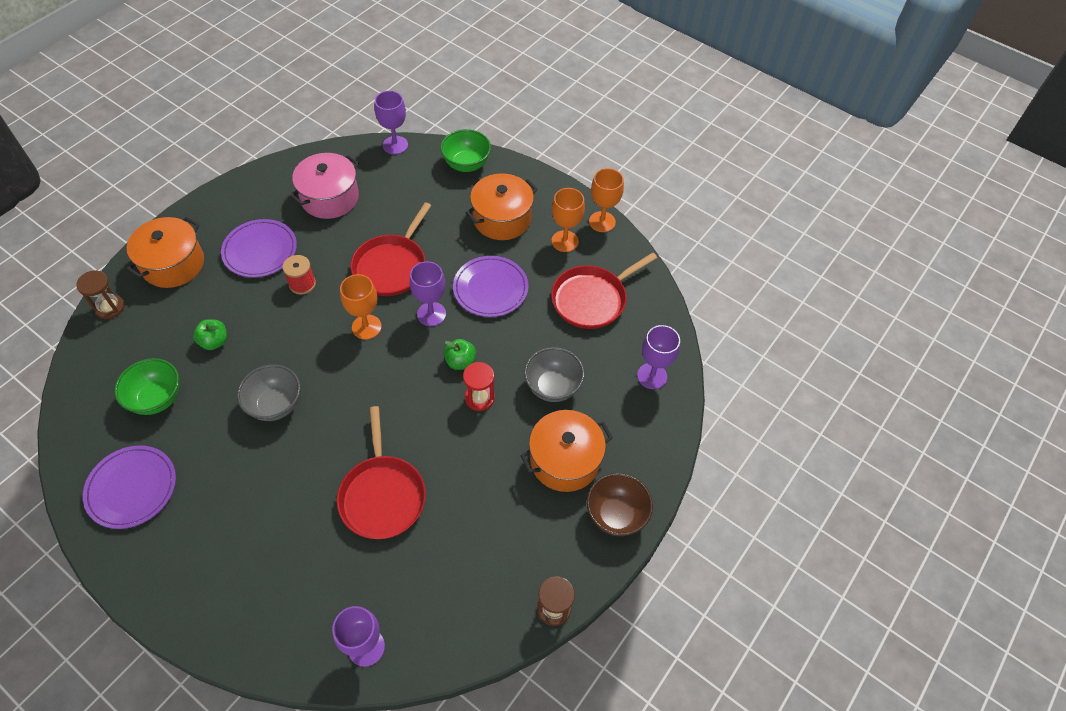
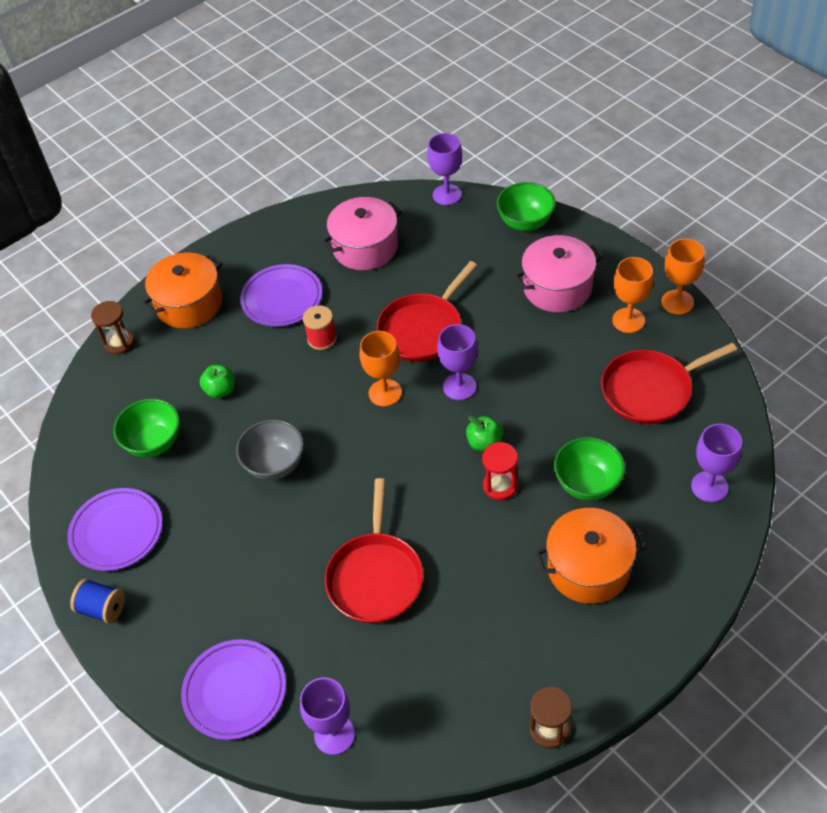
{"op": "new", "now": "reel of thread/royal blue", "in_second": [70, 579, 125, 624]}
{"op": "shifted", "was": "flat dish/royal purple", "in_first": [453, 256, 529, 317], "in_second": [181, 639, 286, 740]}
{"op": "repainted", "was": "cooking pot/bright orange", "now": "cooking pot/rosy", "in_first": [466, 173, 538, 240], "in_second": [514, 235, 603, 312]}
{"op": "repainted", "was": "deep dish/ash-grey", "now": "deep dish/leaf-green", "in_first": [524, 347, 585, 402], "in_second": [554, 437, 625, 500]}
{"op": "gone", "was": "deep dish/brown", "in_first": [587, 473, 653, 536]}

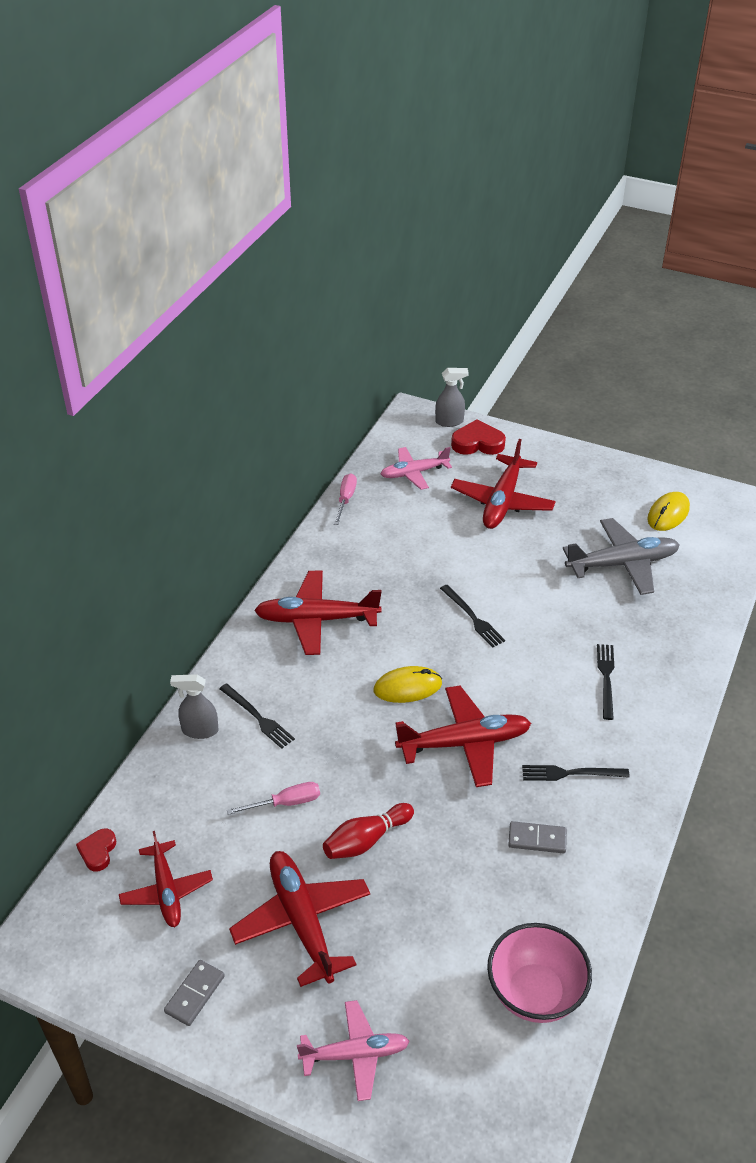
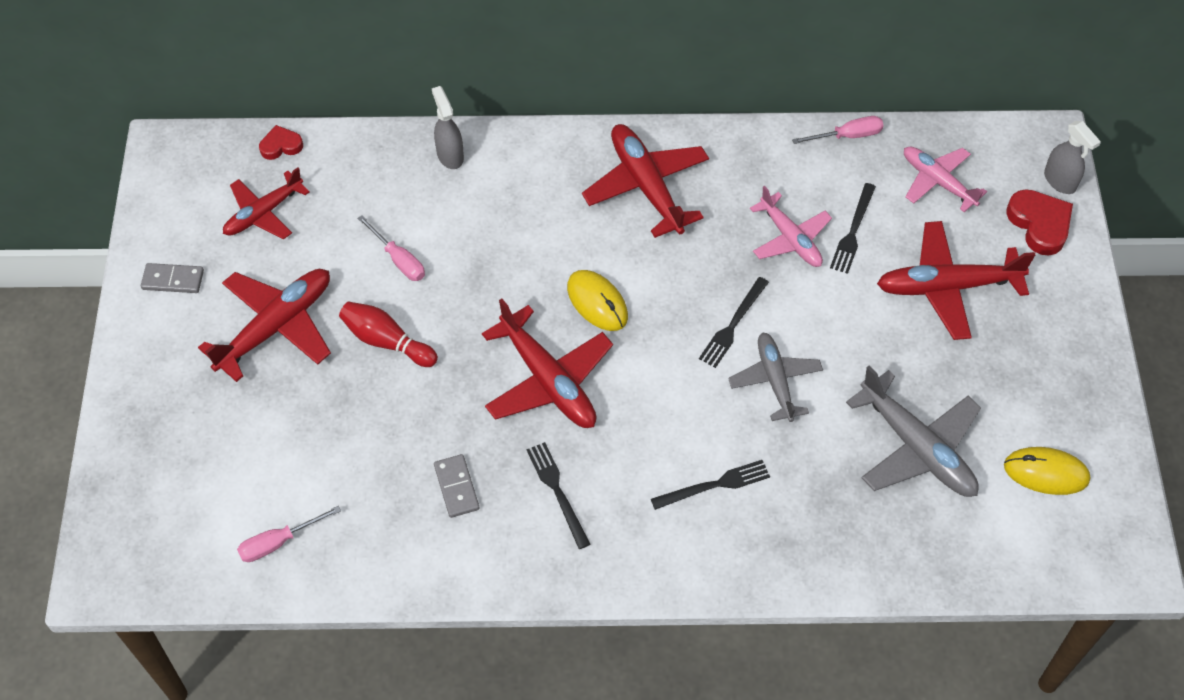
{"op": "swapped", "was": "deep dish/rosy", "now": "hand screwdriver/rosy", "in_first": [487, 923, 592, 1023], "in_second": [237, 506, 341, 562]}
{"op": "new", "now": "toy plane/ash-grey", "in_second": [728, 332, 823, 422]}
{"op": "shifted", "was": "toy plane/rosy", "in_first": [297, 1000, 410, 1101], "in_second": [750, 186, 832, 267]}
{"op": "shifted", "was": "dinner fork/ebony", "in_first": [219, 683, 295, 749], "in_second": [830, 183, 876, 274]}

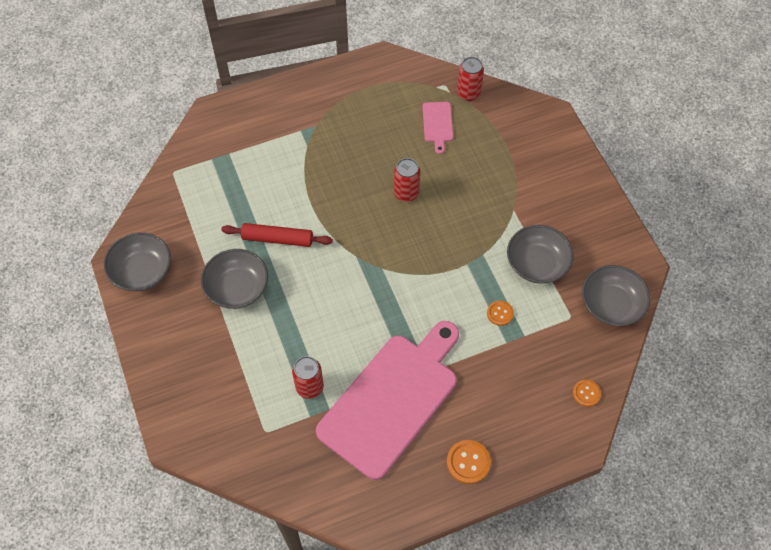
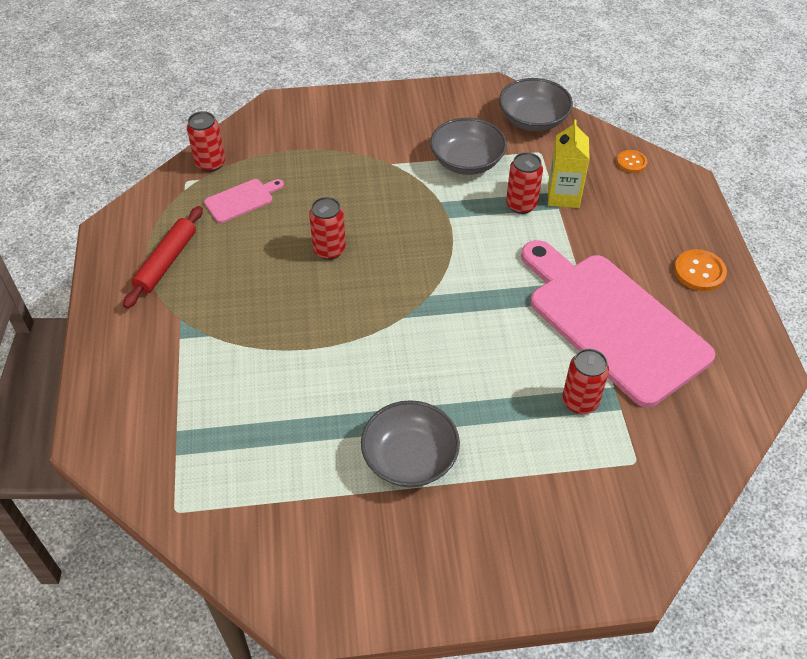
{"op": "shifted", "was": "rolling pin/crimson", "in_first": [221, 223, 333, 247], "in_second": [123, 206, 203, 309]}
{"op": "rotated", "was": "cutting board/rosy", "in_first": [423, 102, 453, 154], "in_second": [204, 179, 284, 223], "clockwise": -45}
{"op": "swapped", "was": "button/bright orange", "now": "can/crimson", "in_first": [487, 301, 514, 326], "in_second": [506, 152, 543, 214]}
{"op": "new", "now": "juice carton/golden", "in_second": [548, 120, 590, 208]}
{"op": "gone", "was": "deep dish/ash-grey", "in_first": [104, 232, 171, 291]}

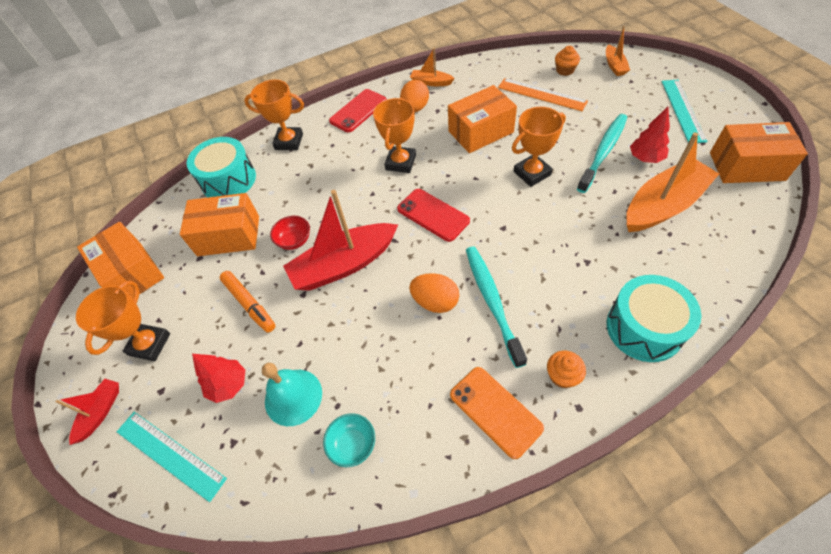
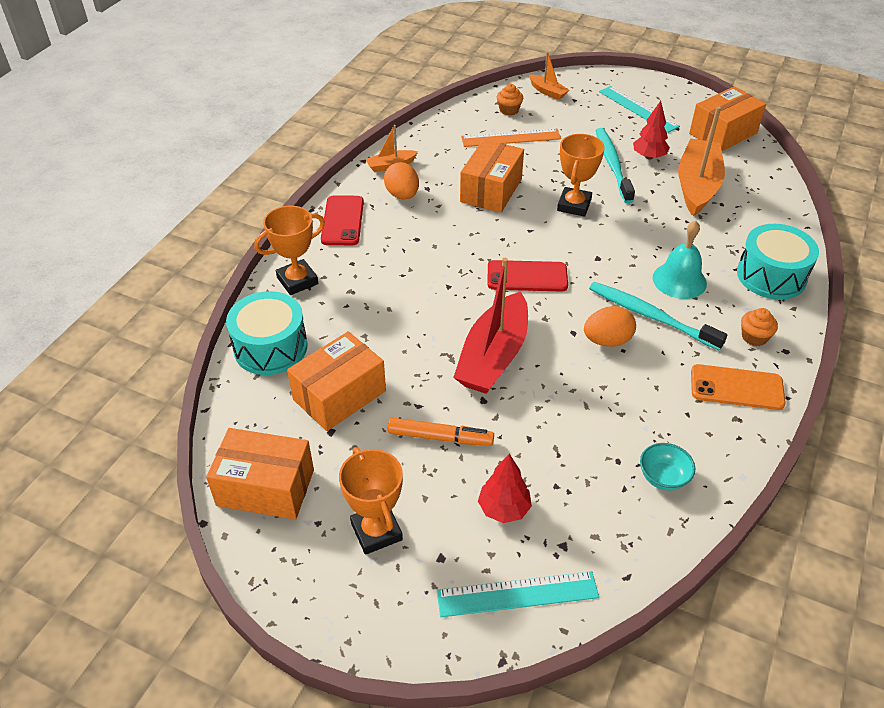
{"op": "shifted", "was": "hand bell/aqua", "in_first": [262, 363, 322, 426], "in_second": [653, 220, 707, 299]}
{"op": "gone", "was": "sailboat/crimson", "in_first": [55, 379, 119, 445]}
{"op": "gone", "was": "deep dish/crimson", "in_first": [270, 216, 310, 250]}
{"op": "gone", "was": "award cup/bright orange", "in_first": [373, 98, 416, 173]}

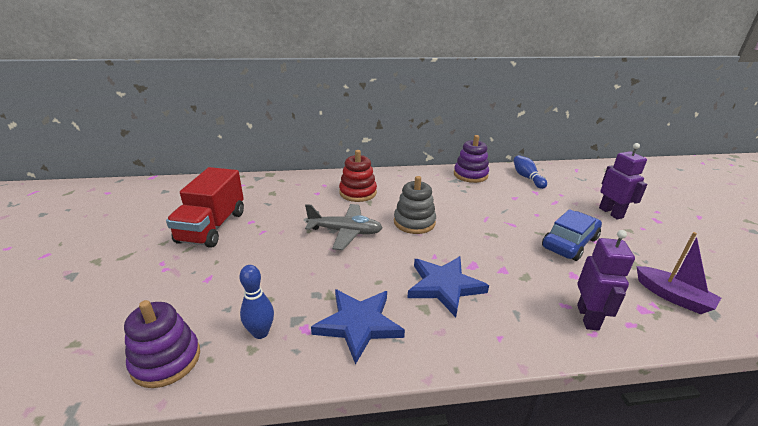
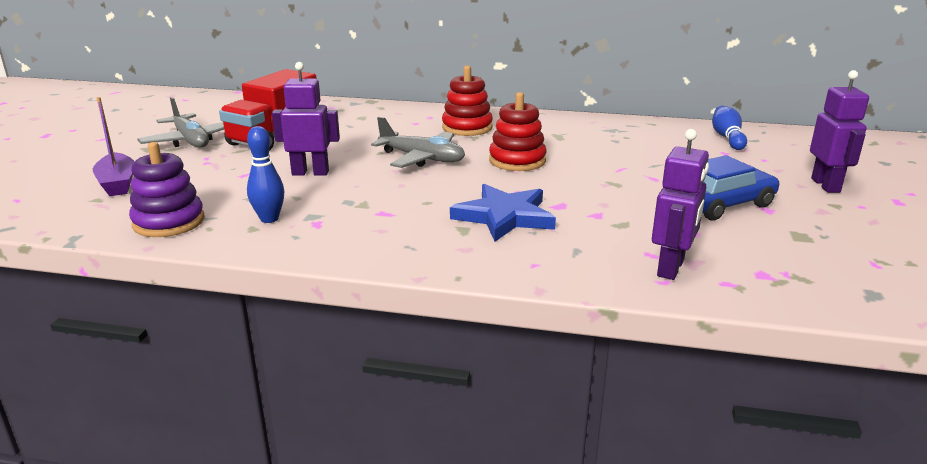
{"op": "shifted", "was": "sailboat/royal purple", "in_first": [636, 232, 721, 314], "in_second": [93, 97, 135, 196]}
{"op": "new", "now": "toy plane/ash-grey", "in_second": [137, 97, 224, 148]}
{"op": "new", "now": "toy robot/royal purple", "in_second": [272, 62, 340, 176]}
{"op": "repainted", "was": "ring stacker/ash-grey", "now": "ring stacker/crimson", "in_first": [394, 176, 436, 234], "in_second": [489, 92, 547, 171]}
{"op": "gone", "was": "star shape/royal blue", "in_first": [311, 289, 405, 365]}
{"op": "gone", "was": "ring stacker/royal purple", "in_first": [454, 135, 489, 183]}

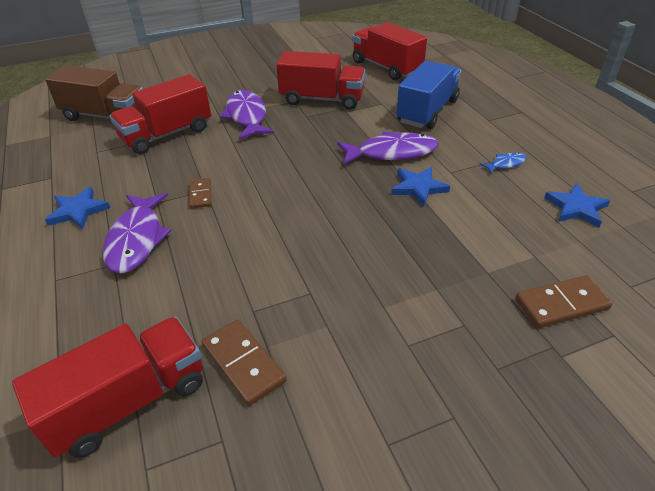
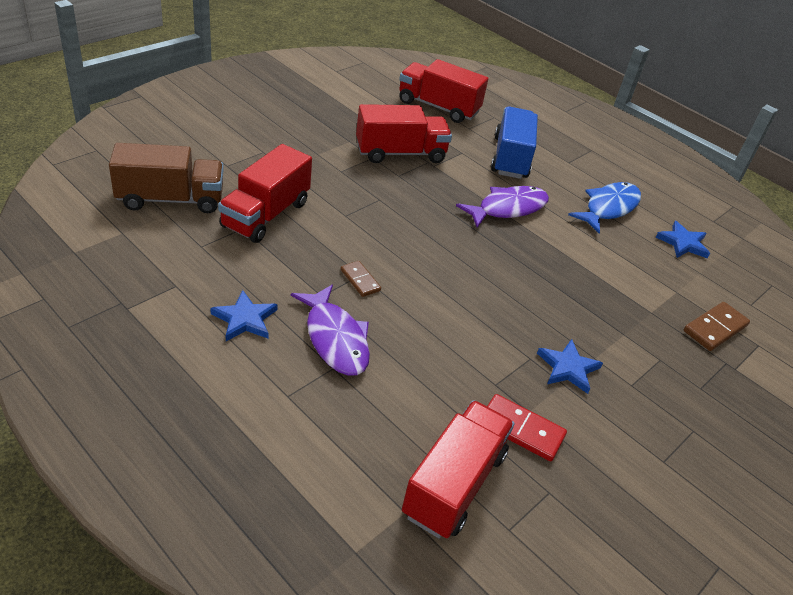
{"op": "repainted", "was": "domino/brown", "now": "domino/crimson", "in_first": [202, 320, 287, 406], "in_second": [487, 394, 567, 461]}
{"op": "shifted", "was": "star shape/royal blue", "in_first": [391, 167, 450, 206], "in_second": [537, 339, 603, 394]}
{"op": "scaled", "was": "fish figure/royal blue", "in_first": [480, 153, 527, 173], "in_second": [568, 182, 641, 234], "ratio": 2.1}
{"op": "gone", "was": "fish figure/royal purple", "in_first": [220, 90, 274, 140]}

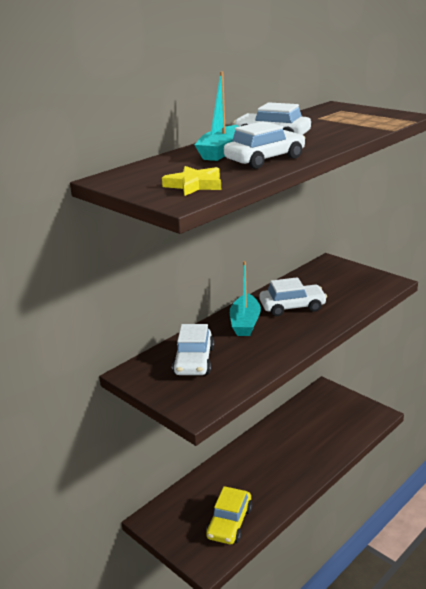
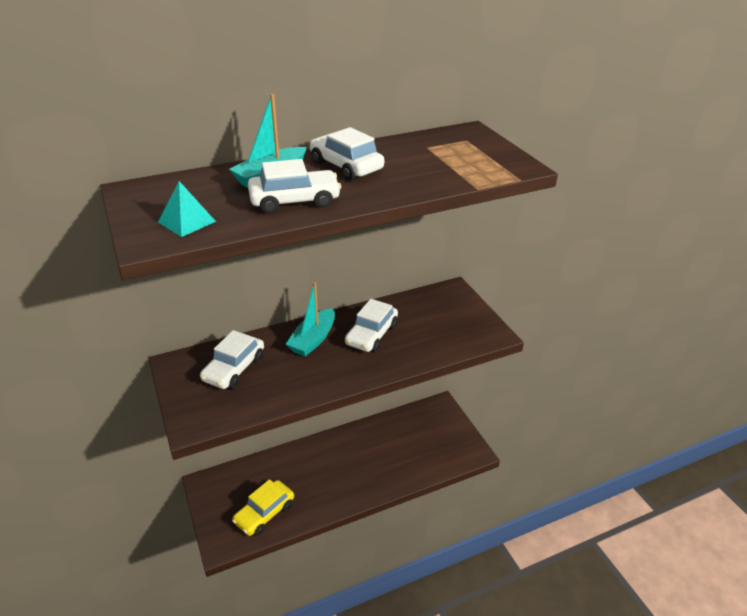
{"op": "swapped", "was": "star shape/golden", "now": "solid pyramid/aqua", "in_first": [162, 166, 221, 196], "in_second": [158, 181, 216, 237]}
{"op": "rotated", "was": "car/white", "in_first": [259, 277, 327, 316], "in_second": [345, 299, 398, 352], "clockwise": 105}

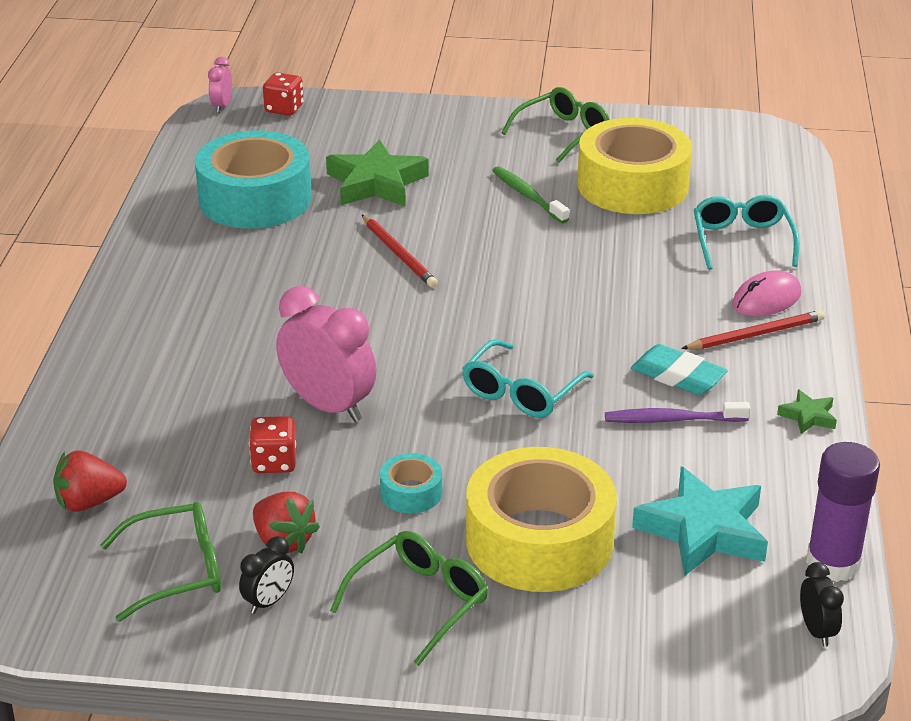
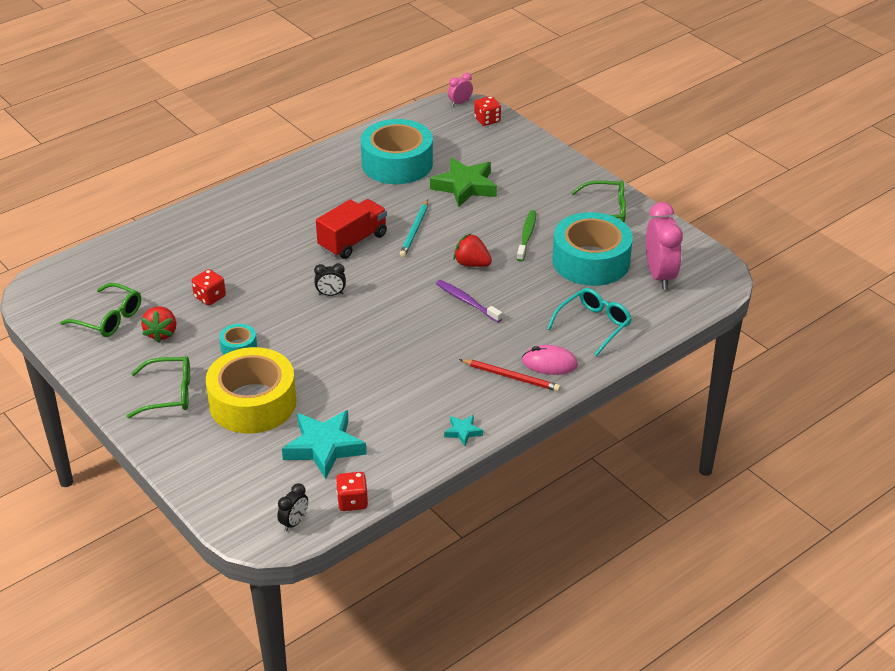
{"op": "shifted", "was": "clock/ebony", "in_first": [239, 536, 294, 614], "in_second": [314, 263, 346, 296]}
{"op": "new", "now": "truck/crimson", "in_second": [316, 199, 387, 259]}
{"op": "swapped", "was": "glue/royal purple", "now": "game die/crimson", "in_first": [806, 442, 880, 582], "in_second": [336, 472, 368, 511]}
{"op": "repainted", "was": "pencil/crimson", "now": "pencil/aqua", "in_first": [362, 215, 438, 288], "in_second": [400, 200, 428, 257]}
{"op": "shifted", "was": "toothbrush/royal purple", "in_first": [605, 402, 750, 423], "in_second": [436, 280, 502, 322]}
{"op": "repainted", "was": "star shape/leaf-green", "now": "star shape/aqua", "in_first": [777, 389, 837, 434], "in_second": [444, 415, 483, 446]}
{"op": "shifted", "was": "berry/crimson", "in_first": [53, 451, 127, 512], "in_second": [453, 233, 492, 267]}
{"op": "repainted", "was": "sticky tape/golden", "now": "sticky tape/aqua", "in_first": [577, 118, 692, 214], "in_second": [552, 212, 633, 286]}
{"op": "shifted", "was": "clock/rosy", "in_first": [276, 286, 376, 422], "in_second": [646, 202, 683, 290]}
{"op": "gone", "was": "eyeglasses/aqua", "in_first": [462, 339, 594, 418]}
{"op": "gone", "was": "eraser/aqua", "in_first": [631, 344, 728, 395]}

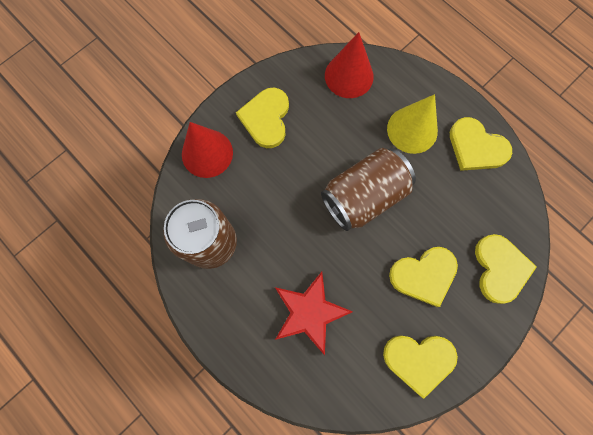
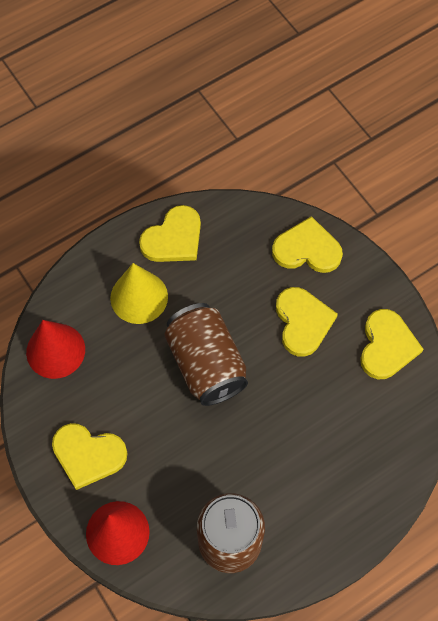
{"op": "gone", "was": "star shape/crimson", "in_first": [275, 272, 353, 355]}

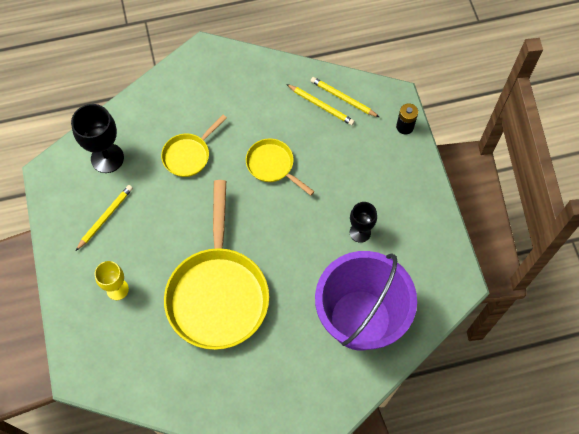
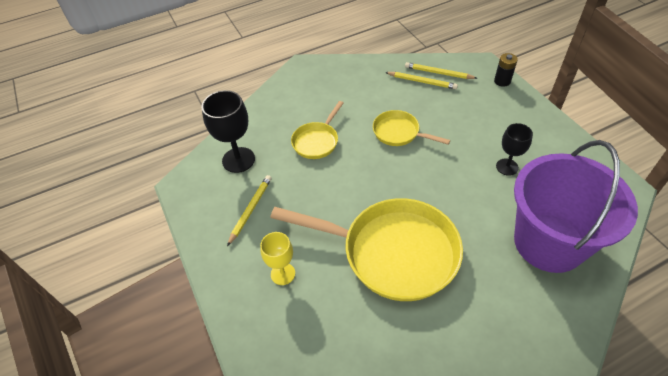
{"op": "rotated", "was": "frying pan/golden", "in_first": [164, 180, 269, 350], "in_second": [270, 198, 463, 301], "clockwise": -60}

